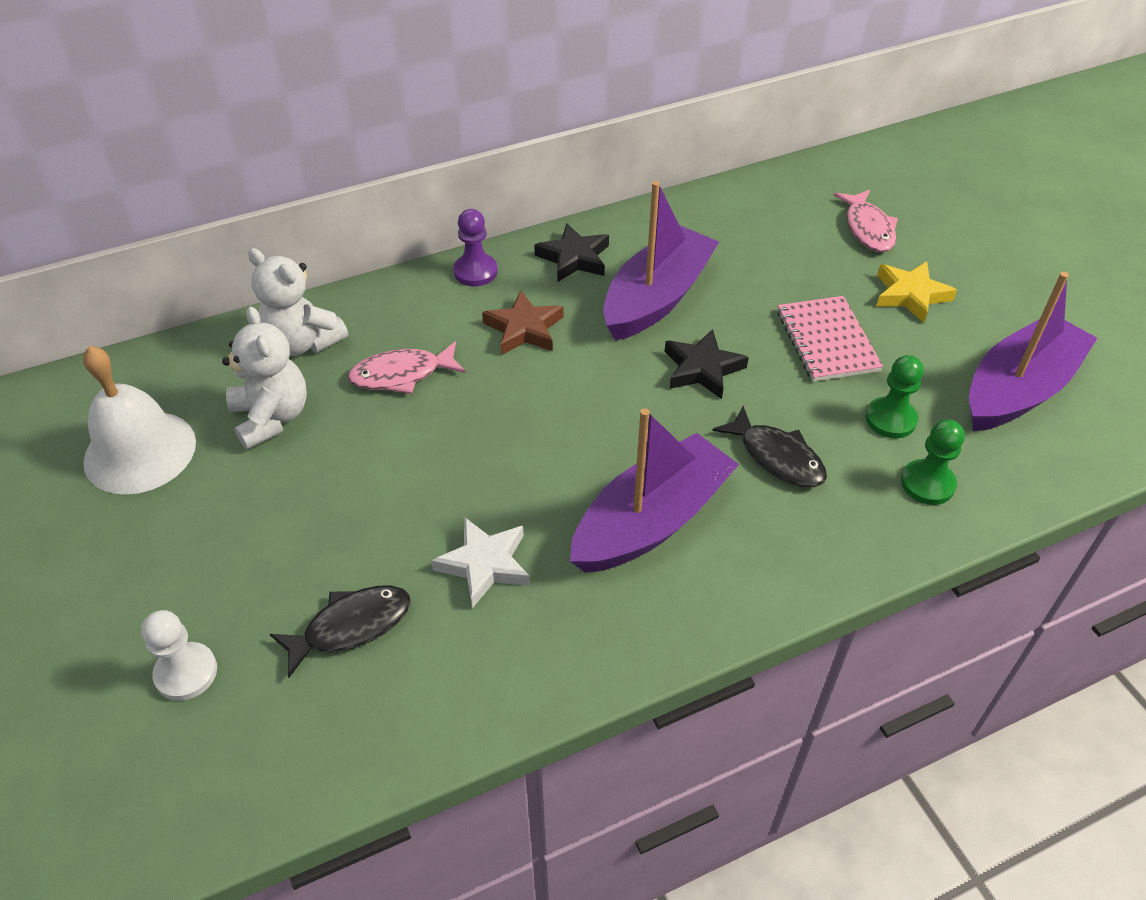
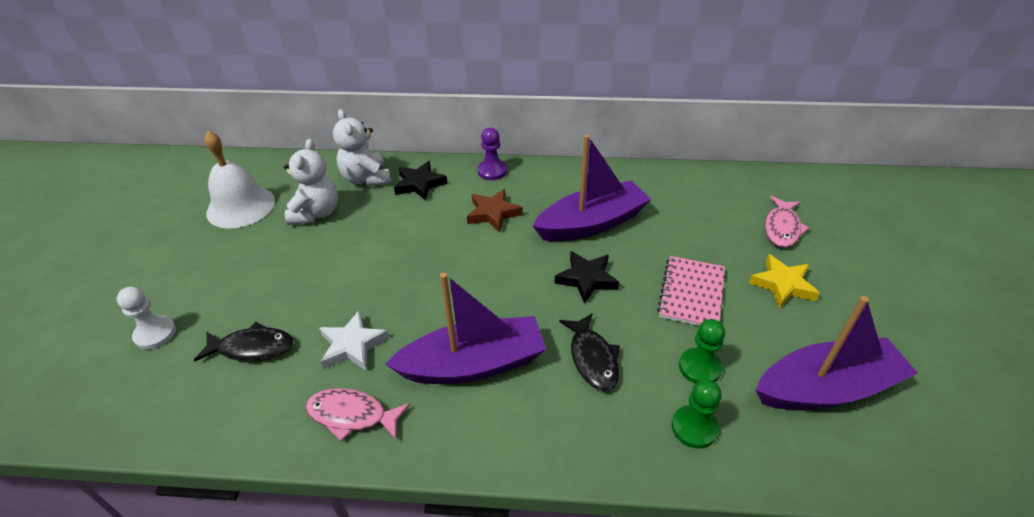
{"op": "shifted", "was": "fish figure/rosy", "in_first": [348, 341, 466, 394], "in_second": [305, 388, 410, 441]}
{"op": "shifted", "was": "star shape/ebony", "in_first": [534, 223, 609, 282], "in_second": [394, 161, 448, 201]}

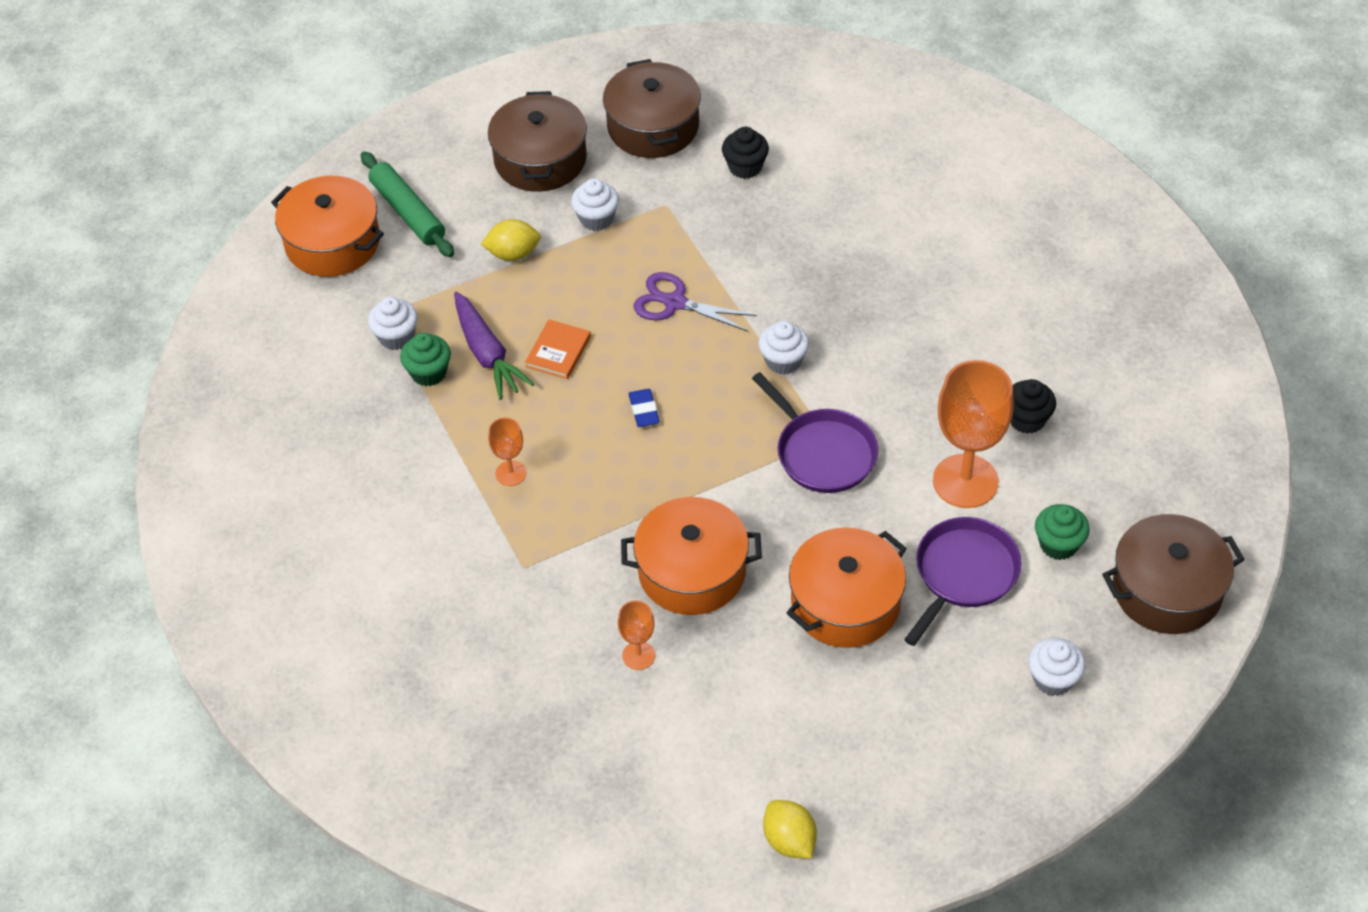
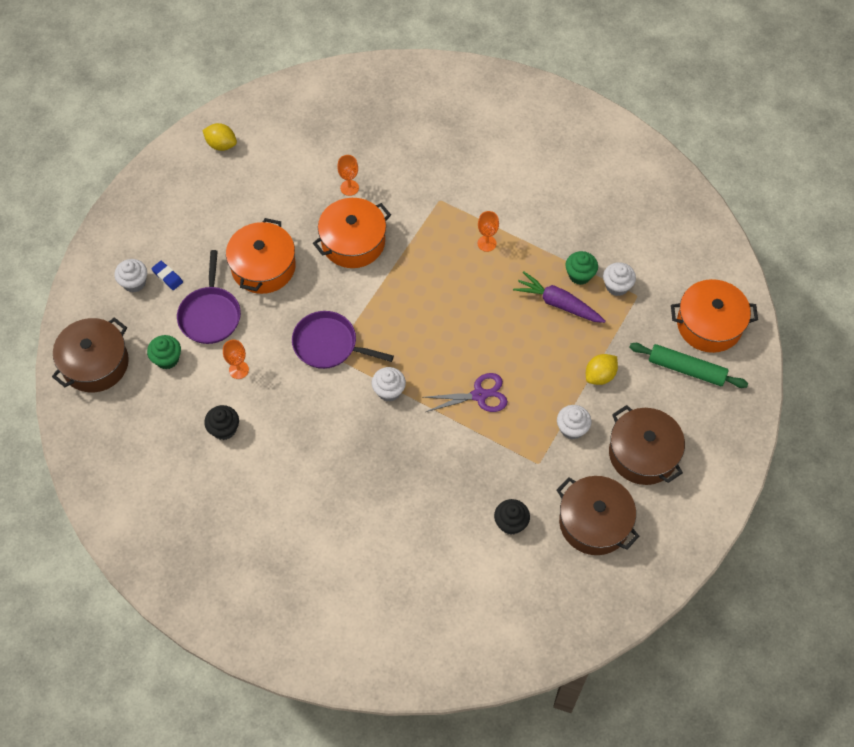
{"op": "shifted", "was": "eraser/royal blue", "in_first": [628, 389, 660, 427], "in_second": [151, 261, 183, 290]}
{"op": "scaled", "was": "goblet/bright orange", "in_first": [933, 360, 1014, 508], "in_second": [223, 340, 249, 379], "ratio": 0.48}
{"op": "gone", "was": "hardback/bright orange", "in_first": [525, 319, 591, 379]}

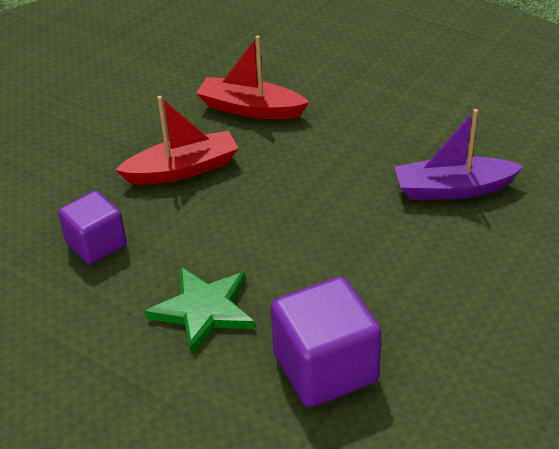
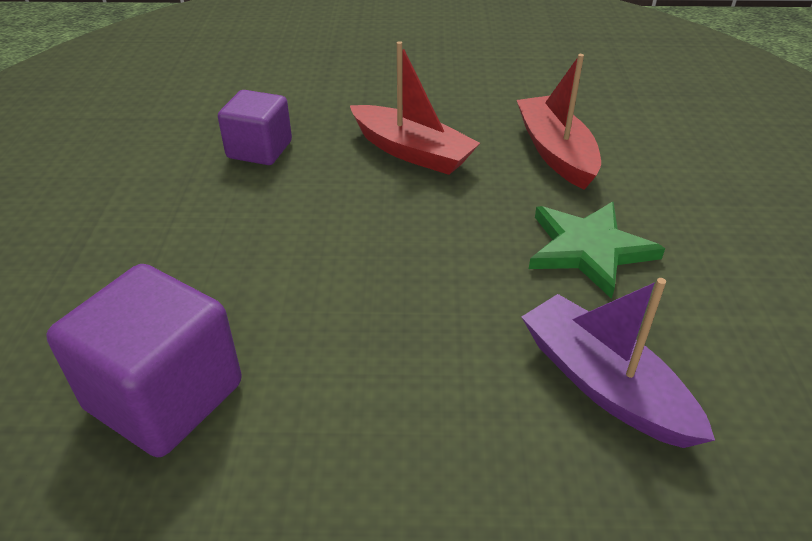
{"op": "shifted", "was": "star shape/leaf-green", "in_first": [145, 267, 255, 355], "in_second": [529, 202, 665, 299]}

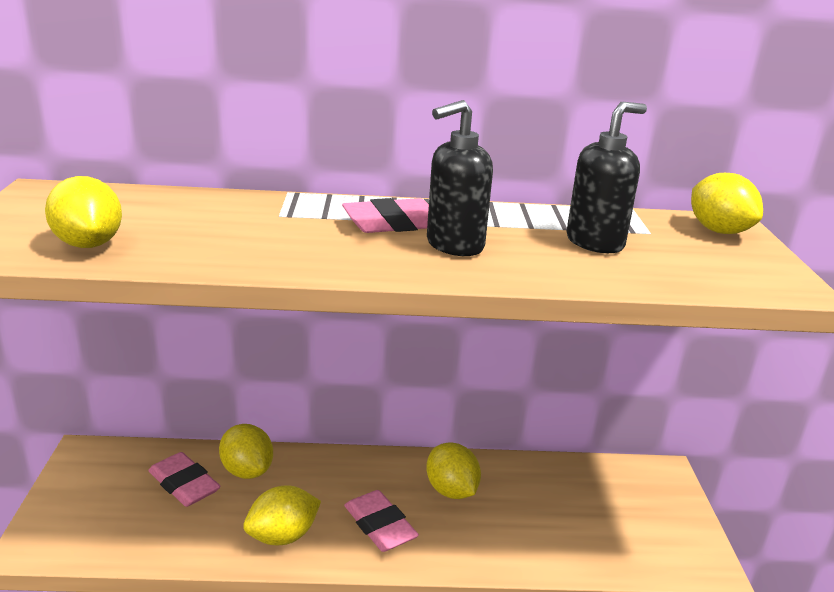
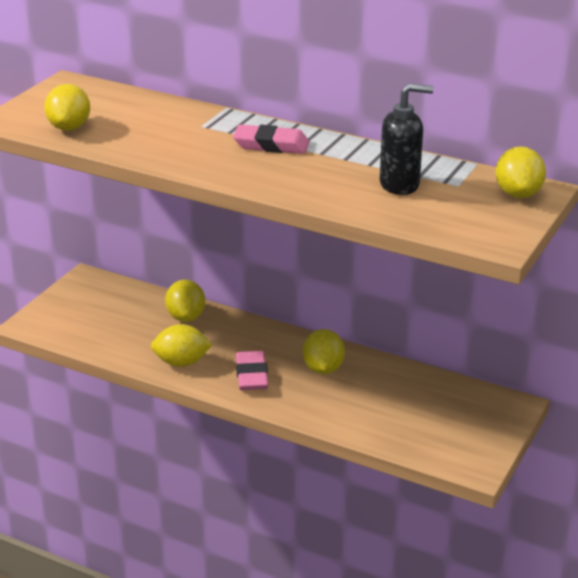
{"op": "gone", "was": "eraser/rosy", "in_first": [148, 452, 221, 507]}
{"op": "gone", "was": "soap pump/ebony", "in_first": [427, 100, 493, 256]}

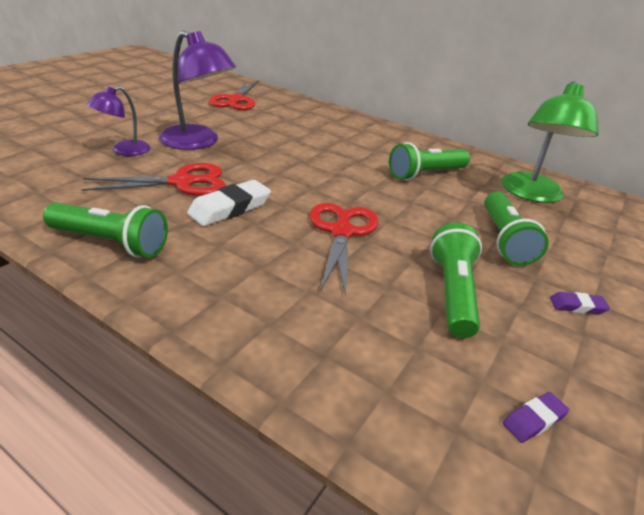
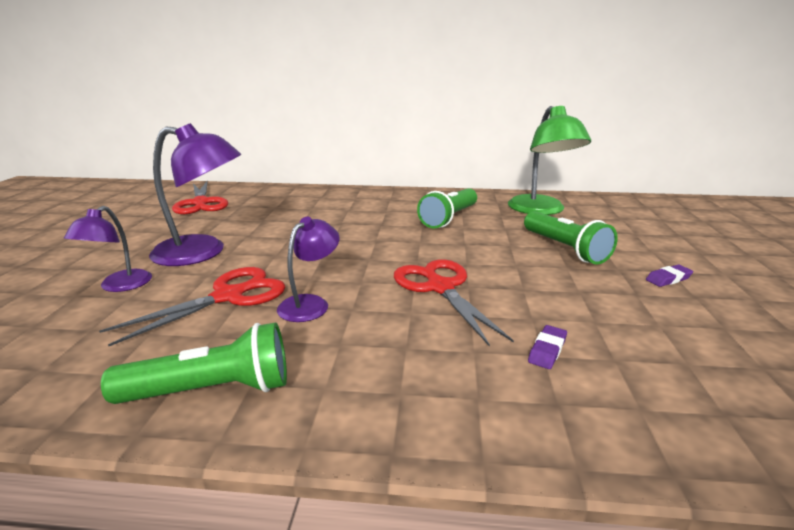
{"op": "swapped", "was": "eraser/white", "now": "desk lamp/royal purple", "in_first": [187, 180, 271, 226], "in_second": [277, 217, 340, 322]}
{"op": "shifted", "was": "eraser/royal purple", "in_first": [503, 392, 569, 443], "in_second": [528, 325, 567, 369]}
{"op": "gone", "was": "pocket torch/leaf-green", "in_first": [430, 223, 482, 338]}

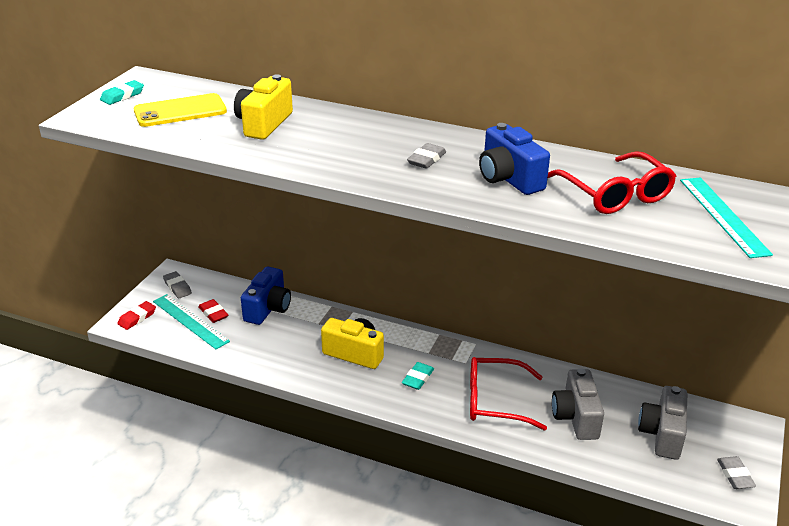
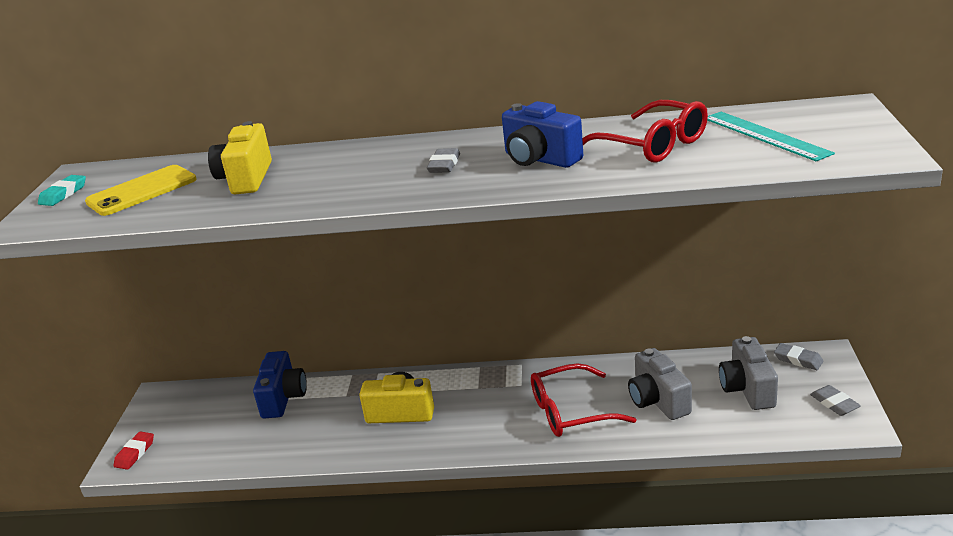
{"op": "shifted", "was": "eraser/ash-grey", "in_first": [163, 271, 192, 299], "in_second": [774, 343, 824, 370]}
{"op": "gone", "was": "ruler/aqua", "in_first": [153, 294, 230, 349]}
{"op": "gone", "was": "eraser/crimson", "in_first": [198, 299, 228, 323]}
{"op": "gone", "was": "eraser/aqua", "in_first": [402, 362, 434, 390]}

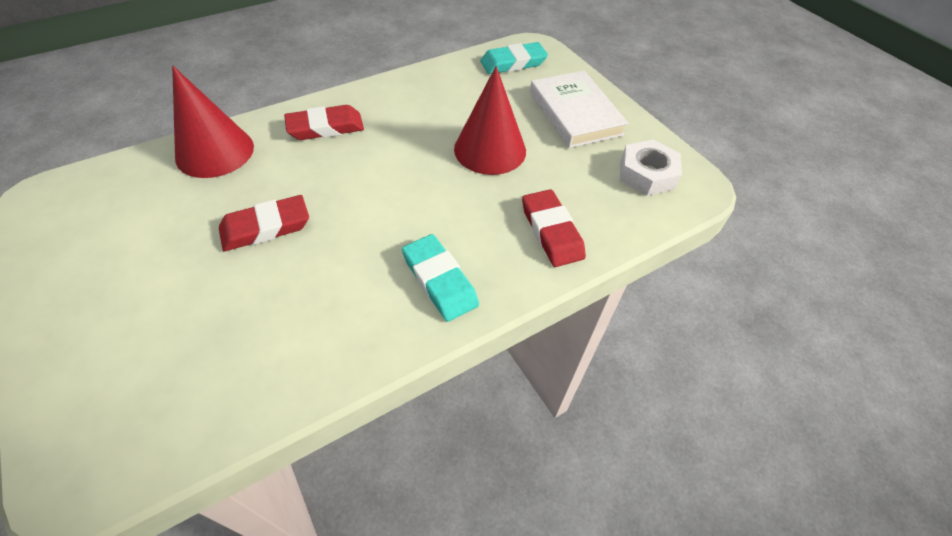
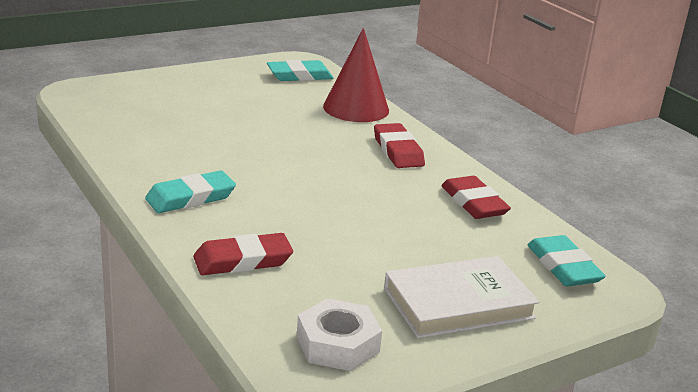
{"op": "new", "now": "eraser/aqua", "in_second": [267, 60, 334, 81]}
{"op": "shifted", "was": "eraser/crimson", "in_first": [219, 195, 309, 251], "in_second": [441, 176, 511, 219]}
{"op": "gone", "was": "solid cone/crimson", "in_first": [454, 66, 526, 175]}

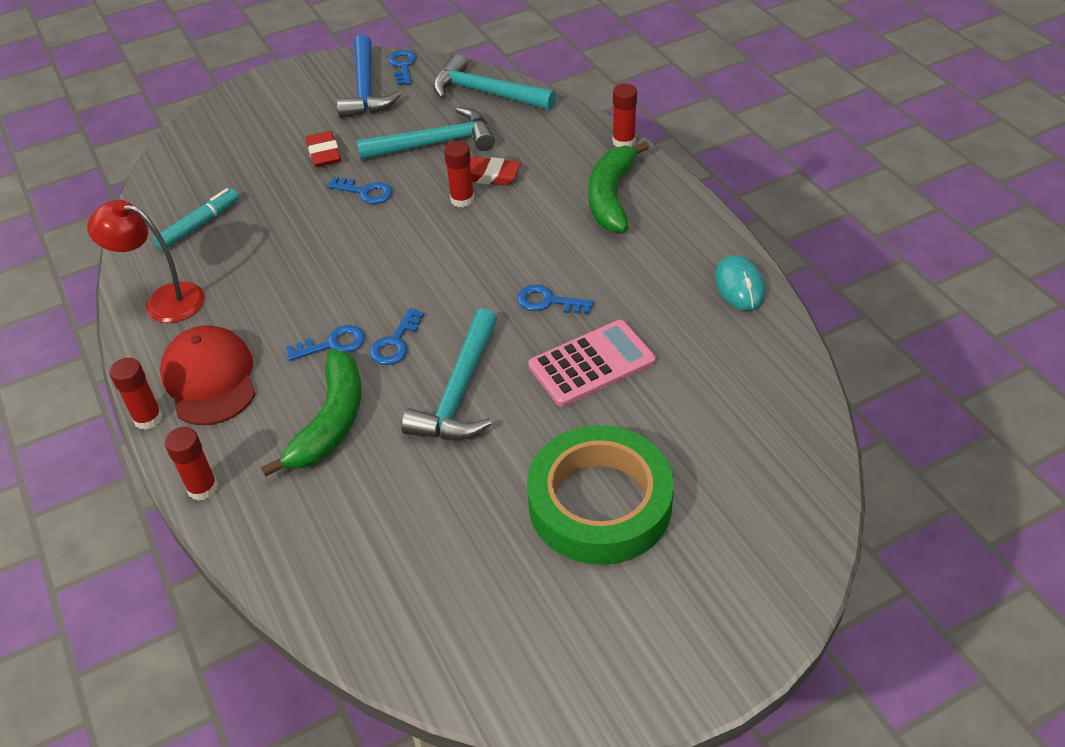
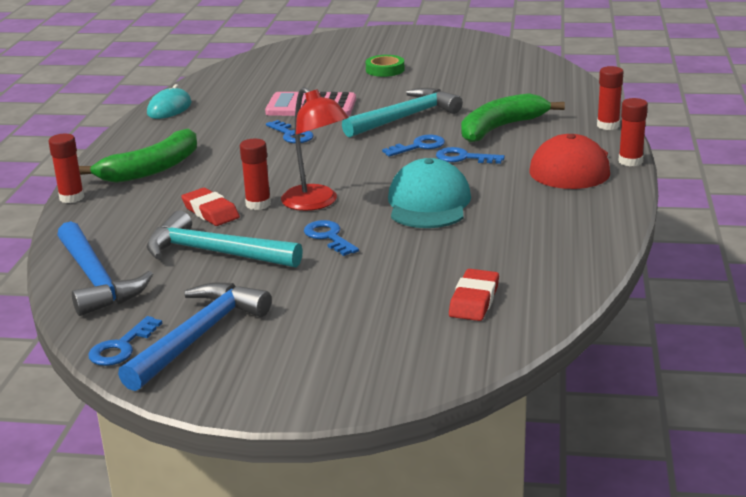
{"op": "repainted", "was": "claw hammer/aqua", "now": "claw hammer/royal blue", "in_first": [433, 54, 556, 110], "in_second": [57, 221, 153, 316]}
{"op": "shifted", "was": "desk lamp/crimson", "in_first": [87, 199, 205, 323], "in_second": [281, 87, 349, 211]}
{"op": "scaled", "was": "sticky tape/leaf-green", "in_first": [527, 425, 674, 565], "in_second": [365, 55, 405, 77], "ratio": 0.43}
{"op": "new", "now": "peaked cap/aqua", "in_second": [388, 158, 471, 228]}
{"op": "shifted", "was": "eraser/crimson", "in_first": [306, 131, 341, 167], "in_second": [449, 269, 499, 321]}
{"op": "gone", "was": "felt pen/aqua", "in_first": [153, 188, 239, 250]}

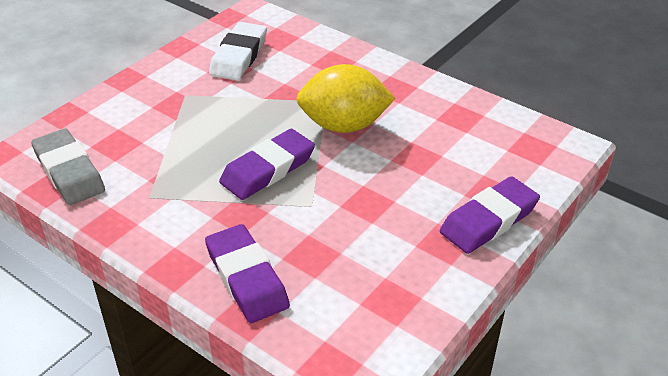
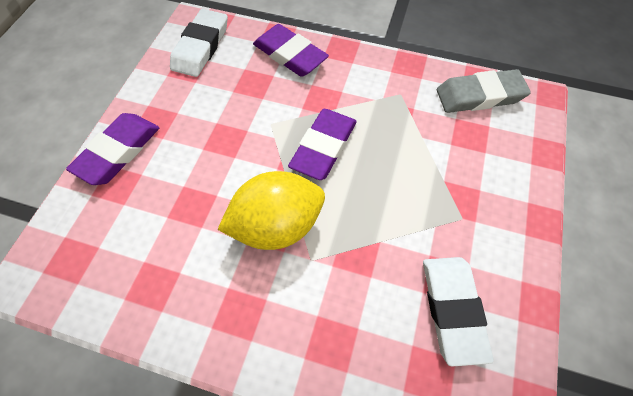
{"op": "new", "now": "eraser/white", "in_second": [170, 9, 228, 77]}
{"op": "rotated", "was": "eraser/ash-grey", "in_first": [31, 128, 105, 205], "in_second": [437, 69, 531, 113], "clockwise": -45}

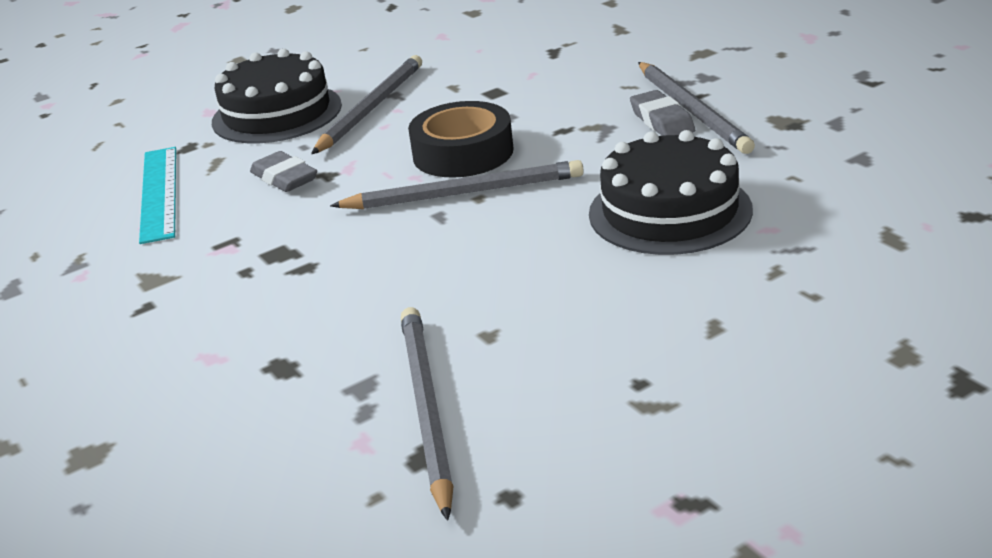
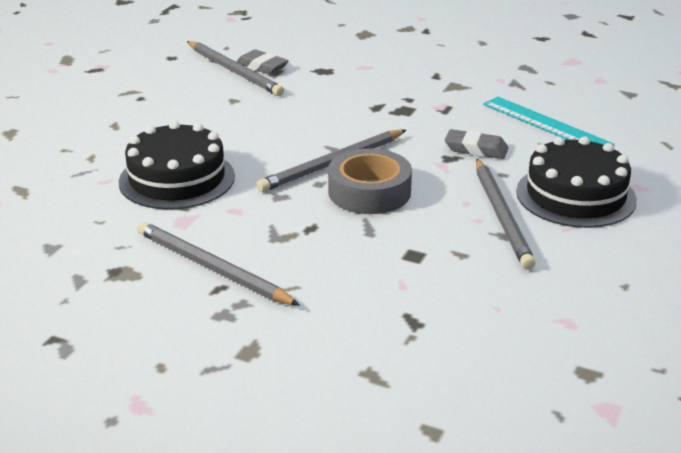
{"op": "shifted", "was": "eraser/ash-grey", "in_first": [630, 90, 695, 136], "in_second": [236, 49, 289, 74]}
{"op": "repainted", "was": "sticky tape/ebony", "now": "sticky tape/ash-grey", "in_first": [408, 101, 513, 178], "in_second": [328, 148, 412, 214]}

